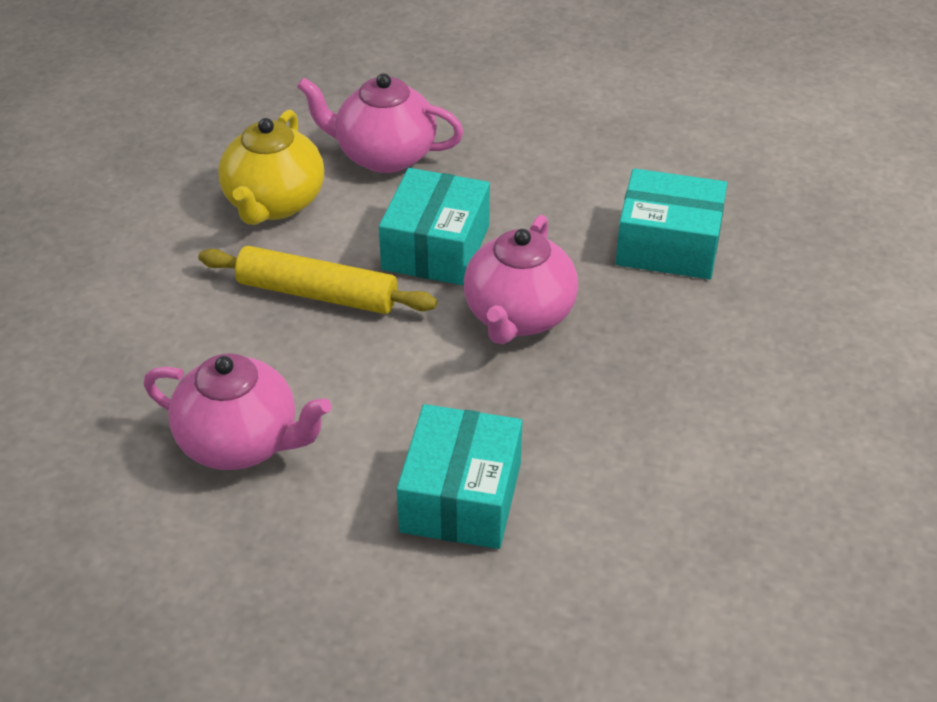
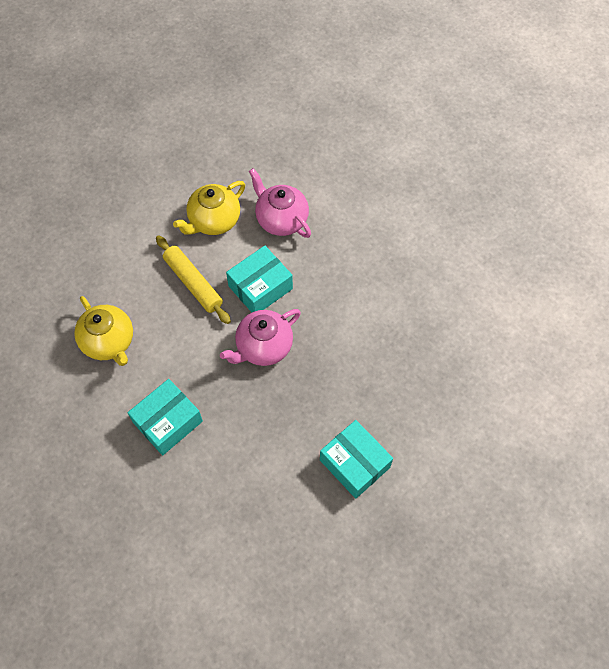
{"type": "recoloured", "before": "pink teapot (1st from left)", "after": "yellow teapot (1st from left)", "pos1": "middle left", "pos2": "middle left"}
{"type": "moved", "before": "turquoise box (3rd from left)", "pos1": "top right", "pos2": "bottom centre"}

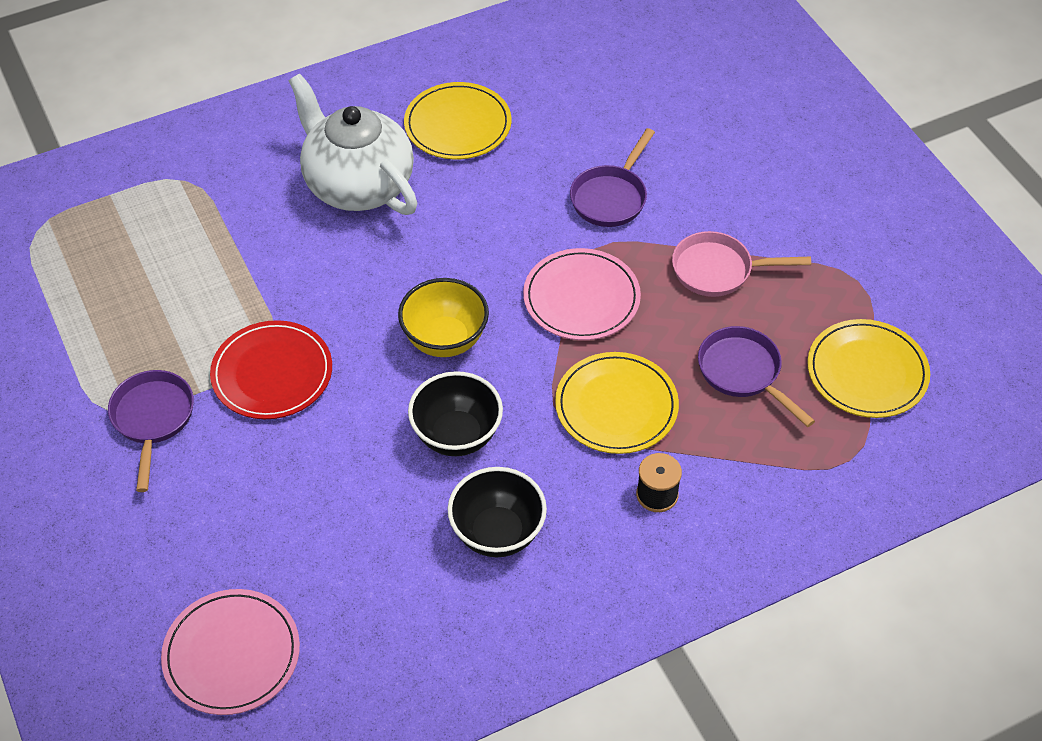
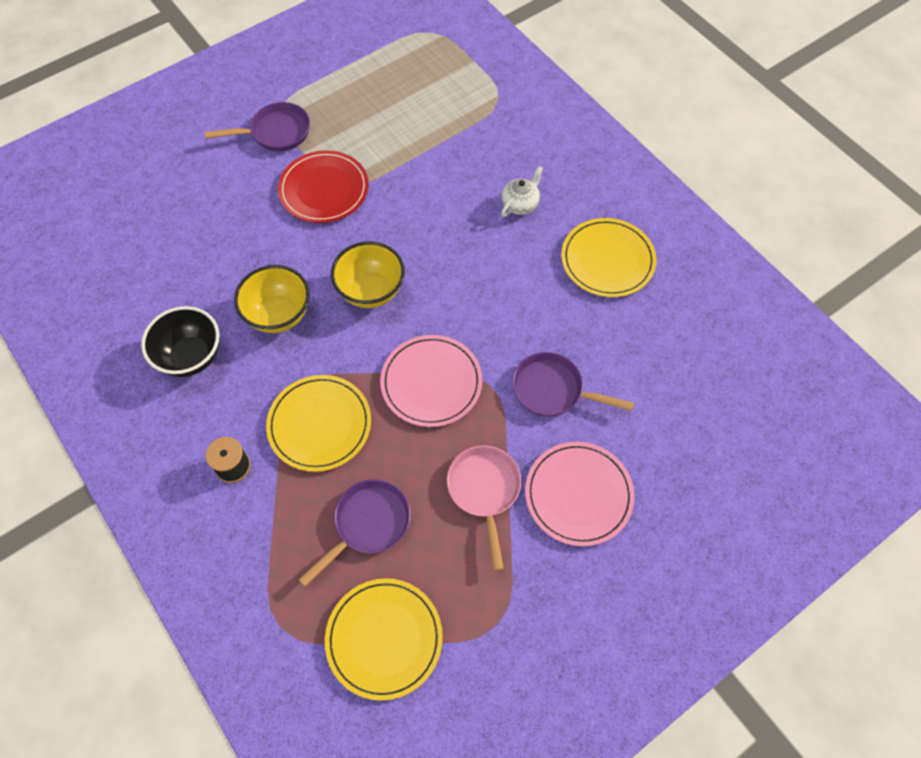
{"type": "moved", "before": "pink plate (1st from left in the first image)", "after": "pink plate (2nd from left)", "pos1": "bottom left", "pos2": "centre"}
{"type": "resized", "before": "white teapot", "pos1": "top centre", "pos2": "top centre", "scale": 0.42}
{"type": "recoloured", "before": "black bowl (1st from left)", "after": "yellow bowl (1st from left)", "pos1": "centre", "pos2": "middle left"}

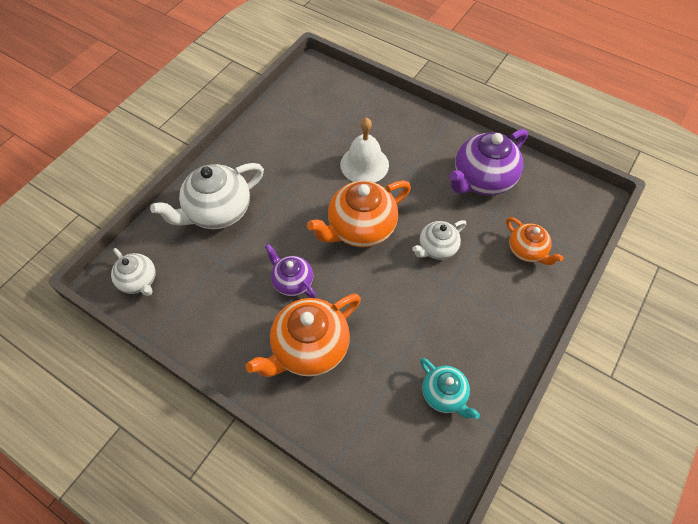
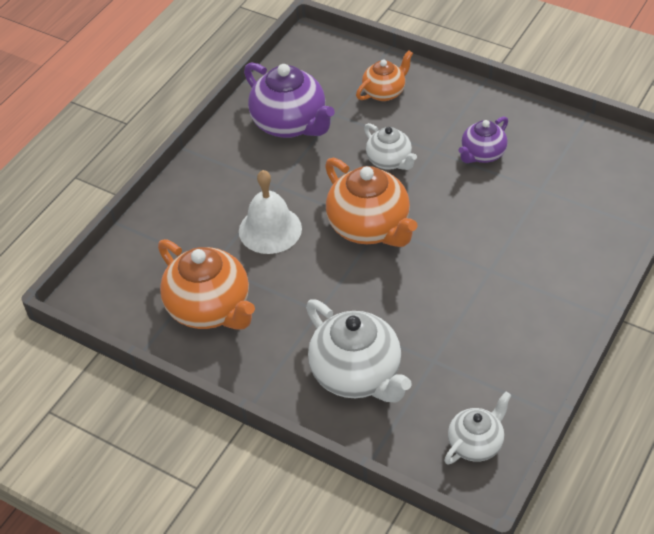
{"type": "moved", "before": "orange teapot (1st from left)", "pos1": "centre", "pos2": "middle left"}
{"type": "moved", "before": "purple teapot (1st from left in the first image)", "after": "purple teapot (2nd from left)", "pos1": "centre", "pos2": "top right"}
{"type": "removed", "before": "turquoise teapot", "pos1": "bottom centre"}

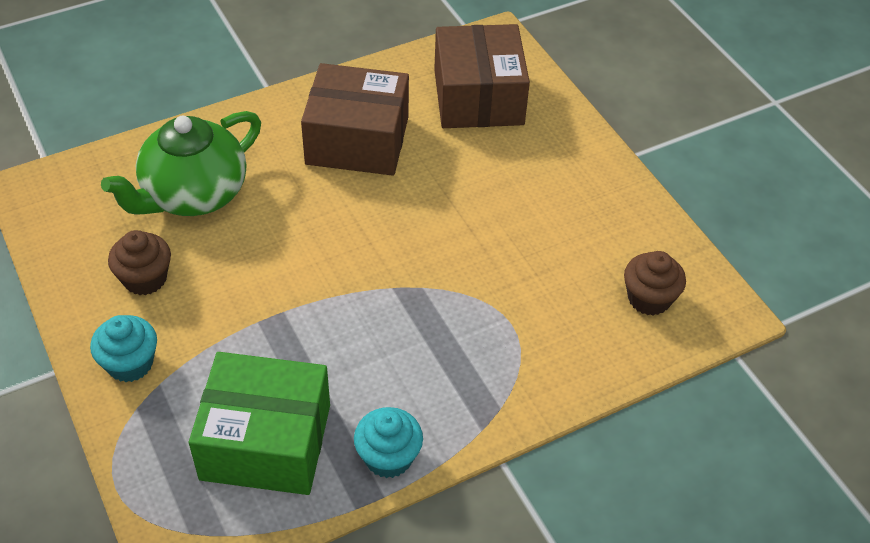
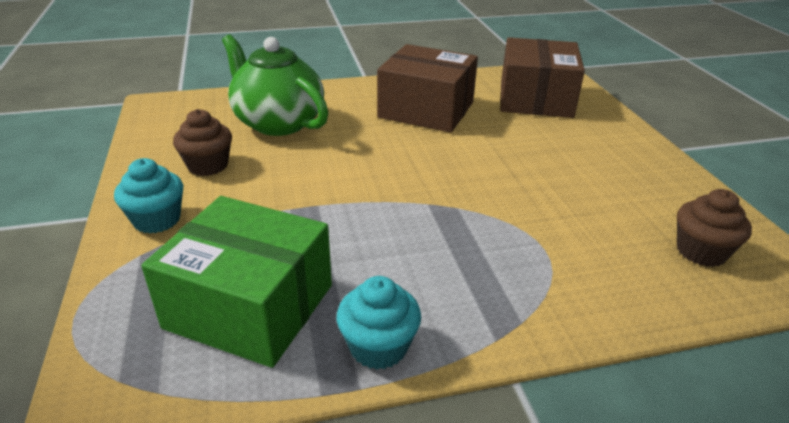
{"type": "turned", "before": "green teapot", "pos1": "top left", "pos2": "top centre", "turn": 75}

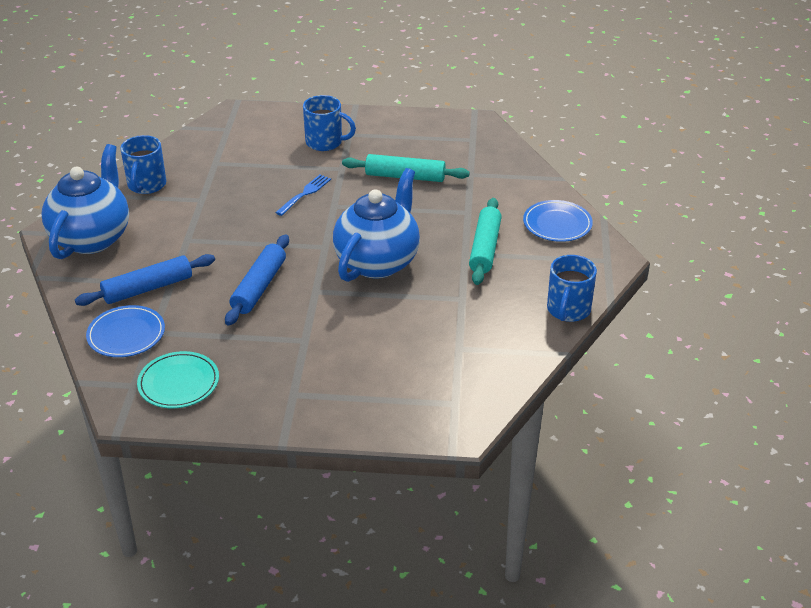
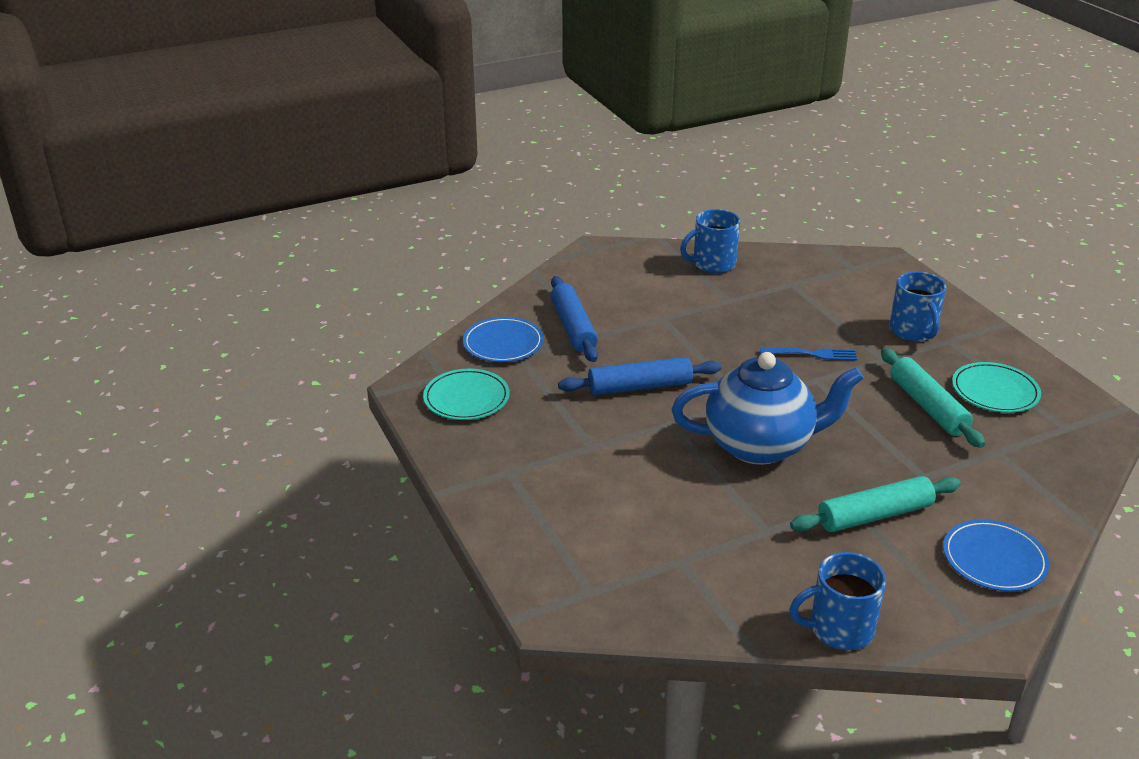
{"type": "removed", "before": "blue teapot (1st from left)", "pos1": "top left"}
{"type": "turned", "before": "blue rolling pin (1st from left)", "pos1": "middle left", "pos2": "centre", "turn": 45}
{"type": "added", "after": "turquoise plate (2nd from left)", "pos2": "middle right"}

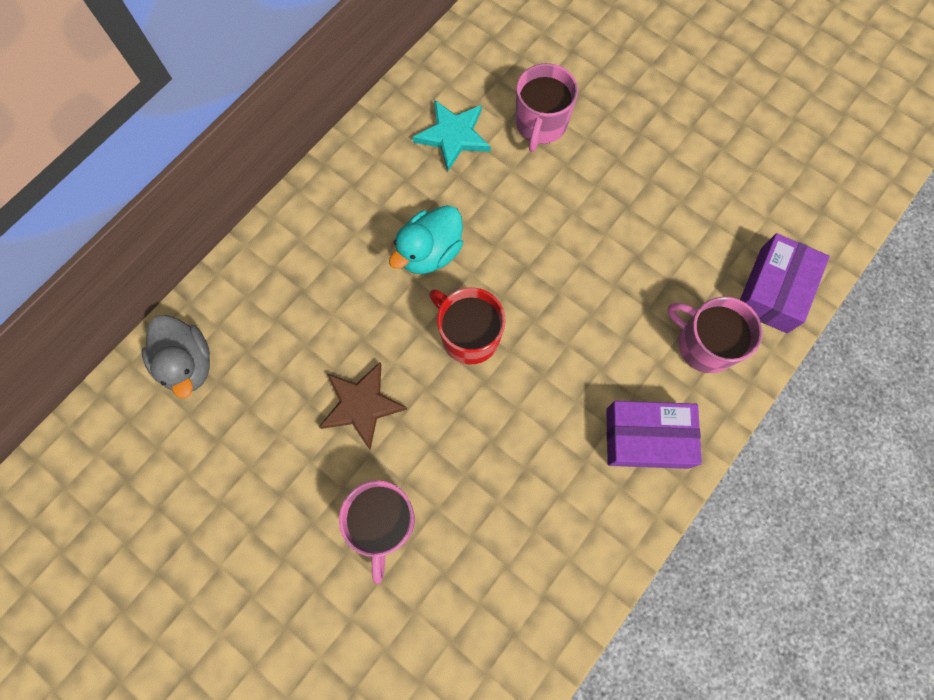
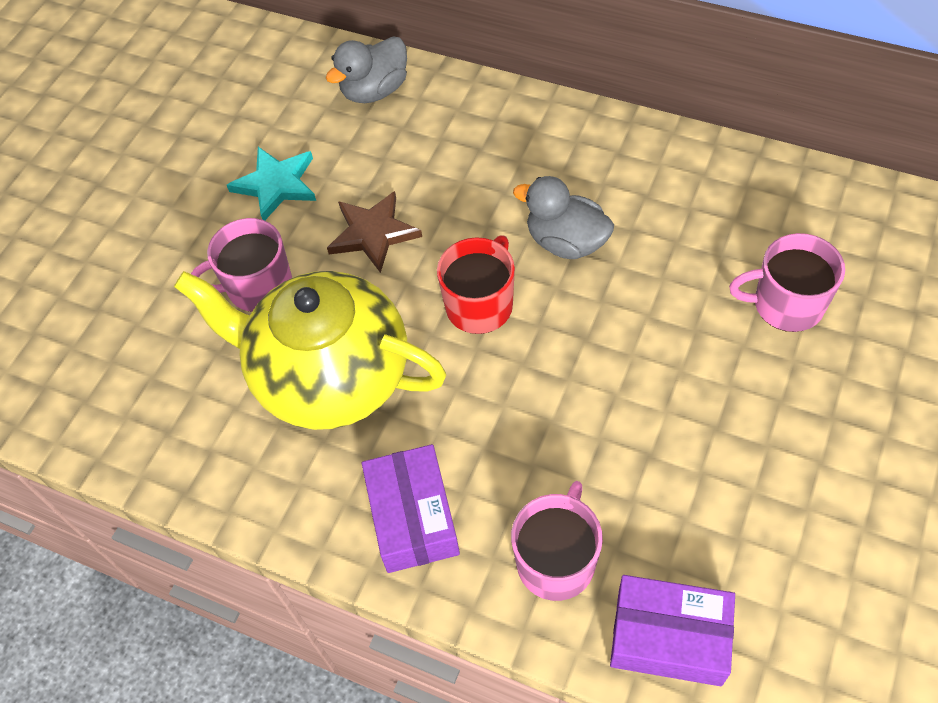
{"type": "recoloured", "before": "turquoise duck", "after": "grey duck (2nd from left)", "pos1": "centre", "pos2": "top centre"}
{"type": "moved", "before": "turquoise star", "pos1": "top centre", "pos2": "top left"}
{"type": "added", "after": "yellow teapot", "pos2": "middle left"}

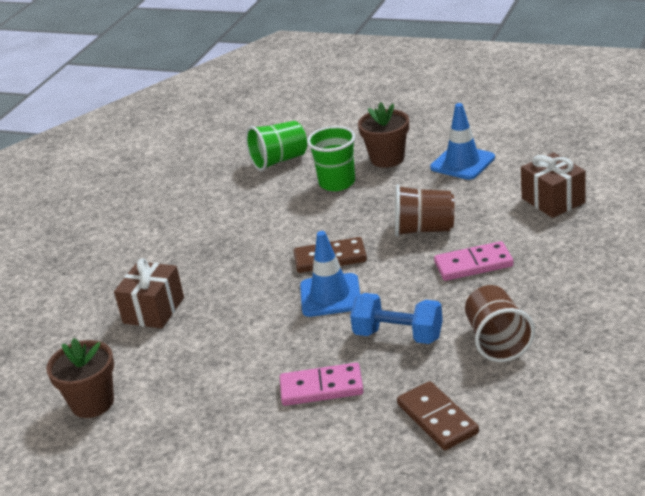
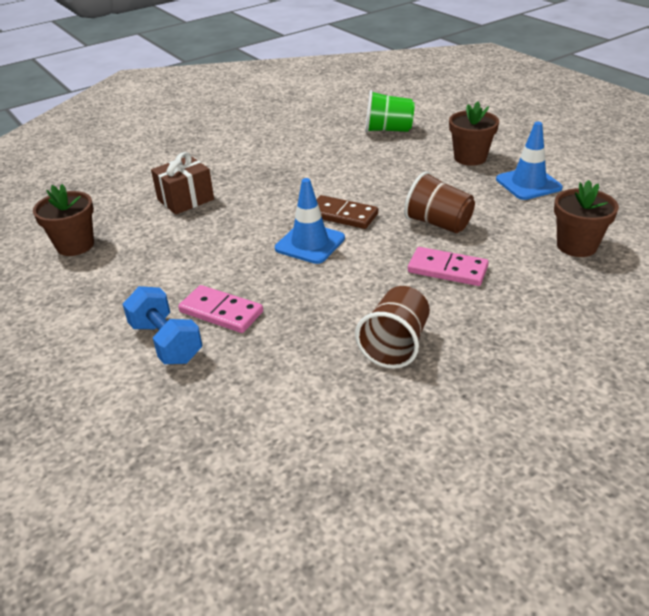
{"type": "removed", "before": "green cup (2nd from left)", "pos1": "top centre"}
{"type": "moved", "before": "blue dumbbell", "pos1": "centre", "pos2": "middle left"}
{"type": "removed", "before": "brown domino (2nd from left)", "pos1": "bottom right"}
{"type": "replaced", "before": "brown gift (2nd from left)", "after": "brown flower pot (3rd from left)", "pos1": "middle right", "pos2": "middle right"}

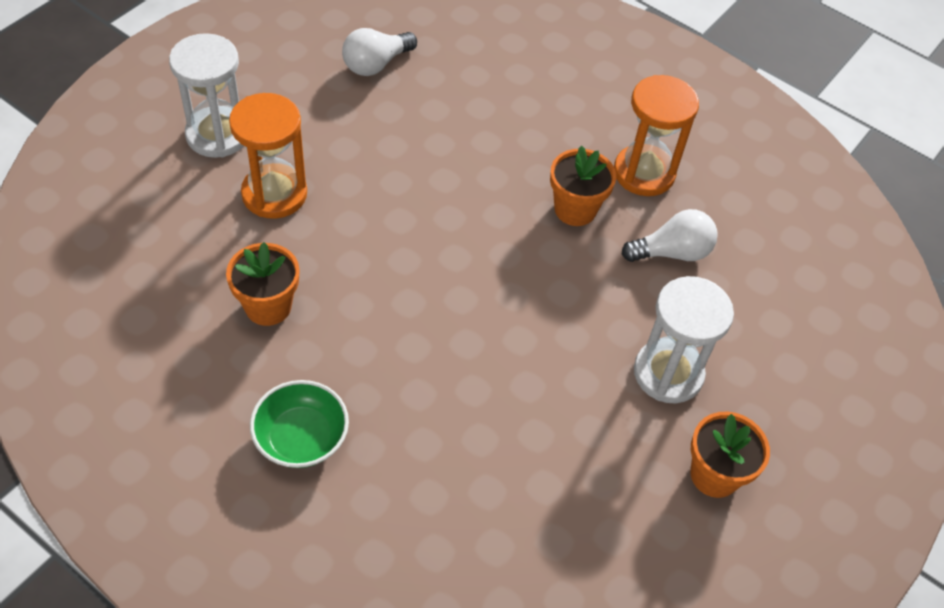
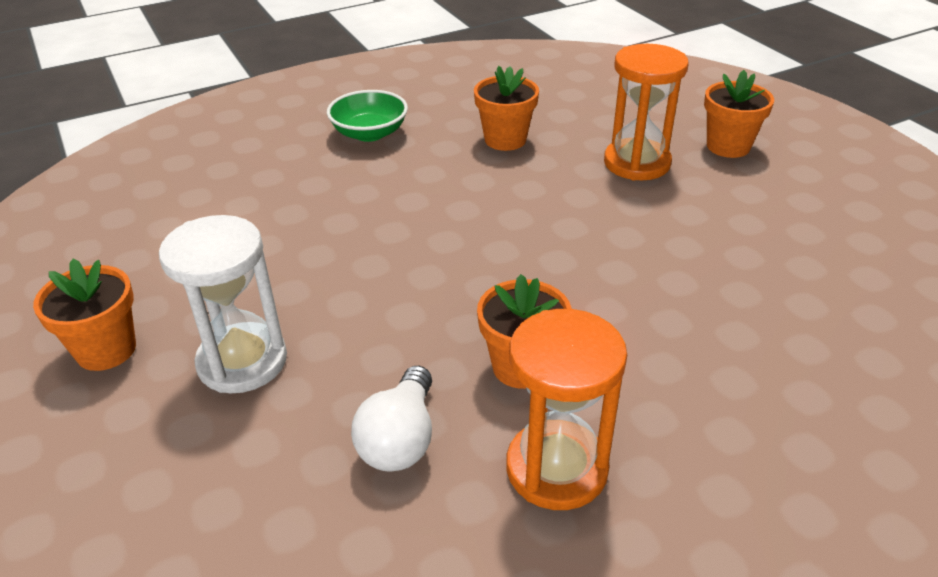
{"type": "replaced", "before": "white hourglass (1st from left)", "after": "orange flower pot (4th from left)", "pos1": "top left", "pos2": "top right"}
{"type": "removed", "before": "white light bulb (1st from left)", "pos1": "top centre"}

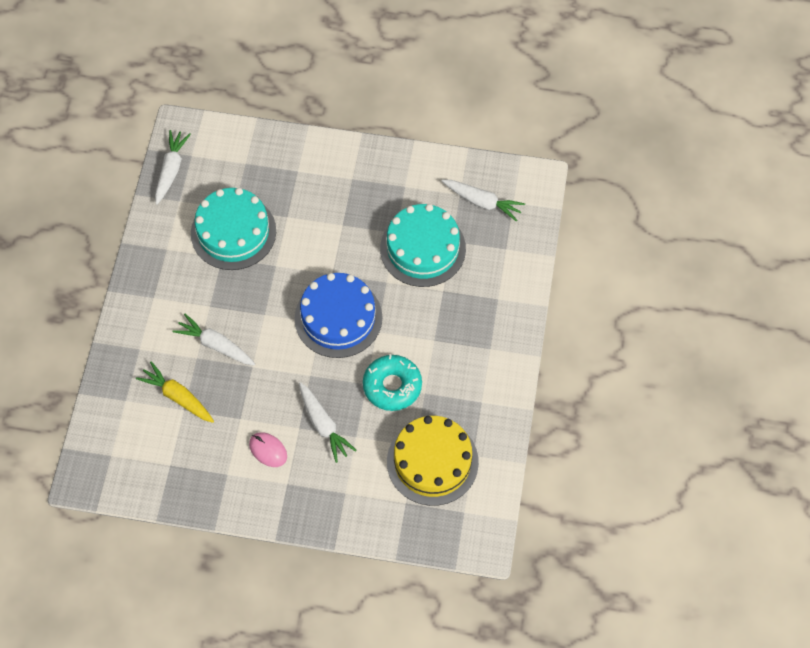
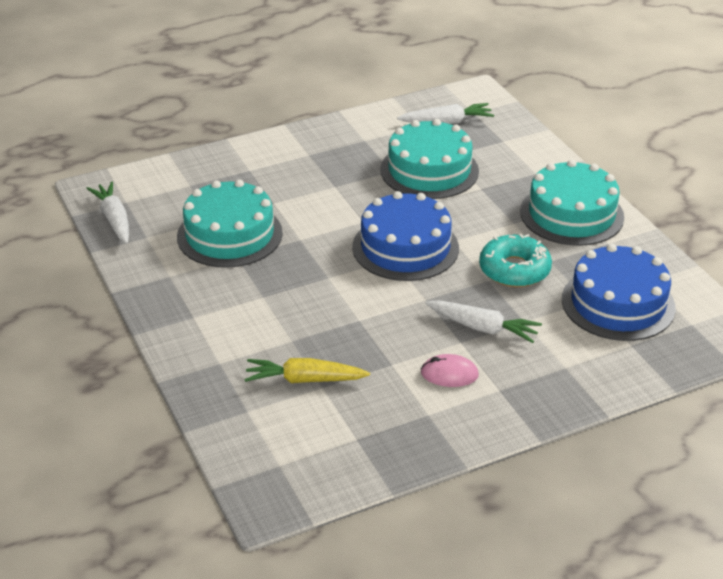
{"type": "removed", "before": "white carrot (2nd from left)", "pos1": "middle left"}
{"type": "recoloured", "before": "yellow cake", "after": "blue cake (2nd from left)", "pos1": "bottom centre", "pos2": "middle right"}
{"type": "added", "after": "turquoise cake (3rd from left)", "pos2": "middle right"}

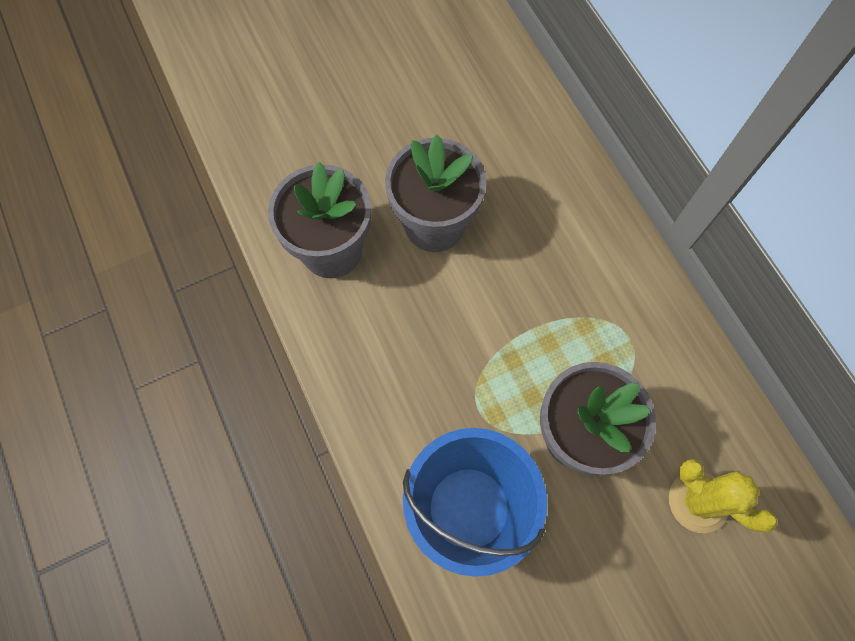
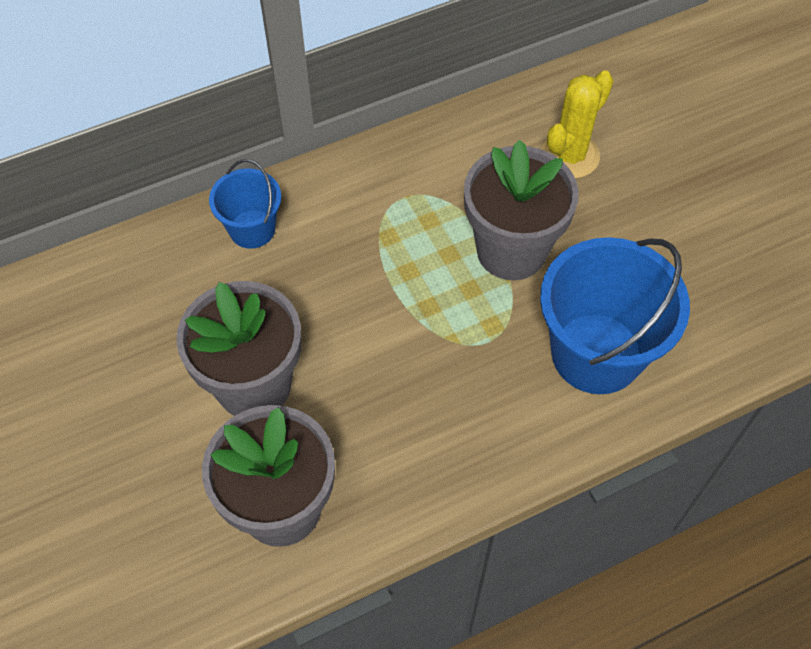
{"type": "added", "after": "blue bucket (1st from left)", "pos2": "top left"}

